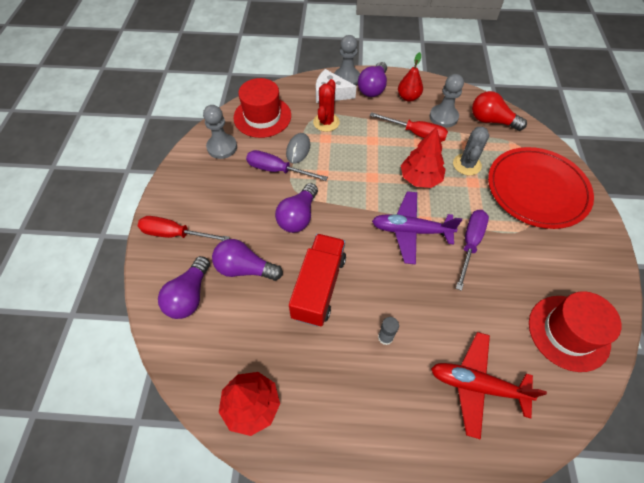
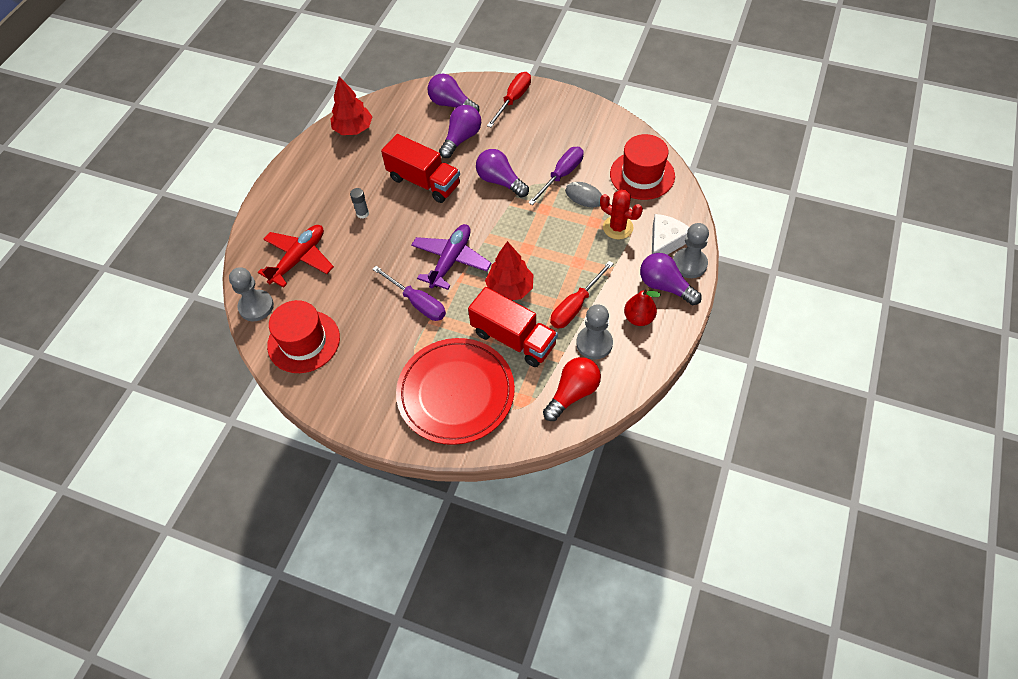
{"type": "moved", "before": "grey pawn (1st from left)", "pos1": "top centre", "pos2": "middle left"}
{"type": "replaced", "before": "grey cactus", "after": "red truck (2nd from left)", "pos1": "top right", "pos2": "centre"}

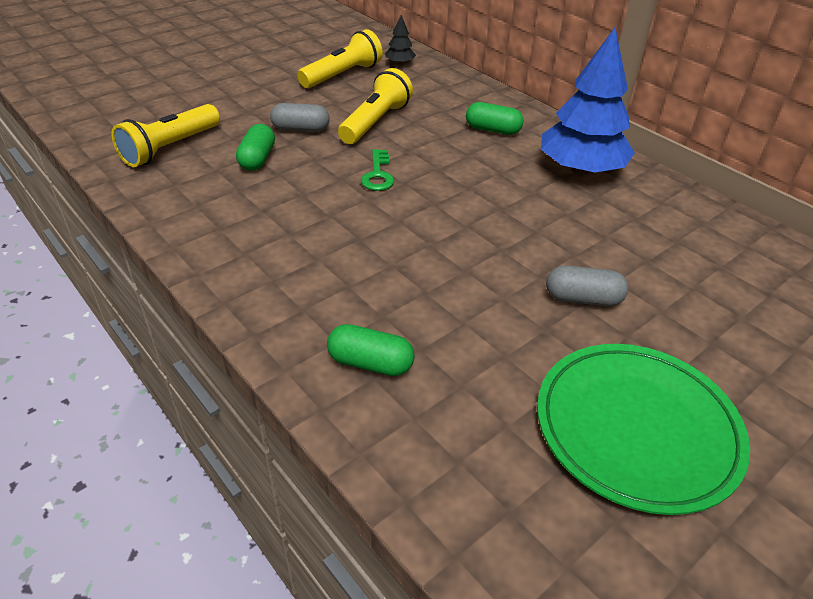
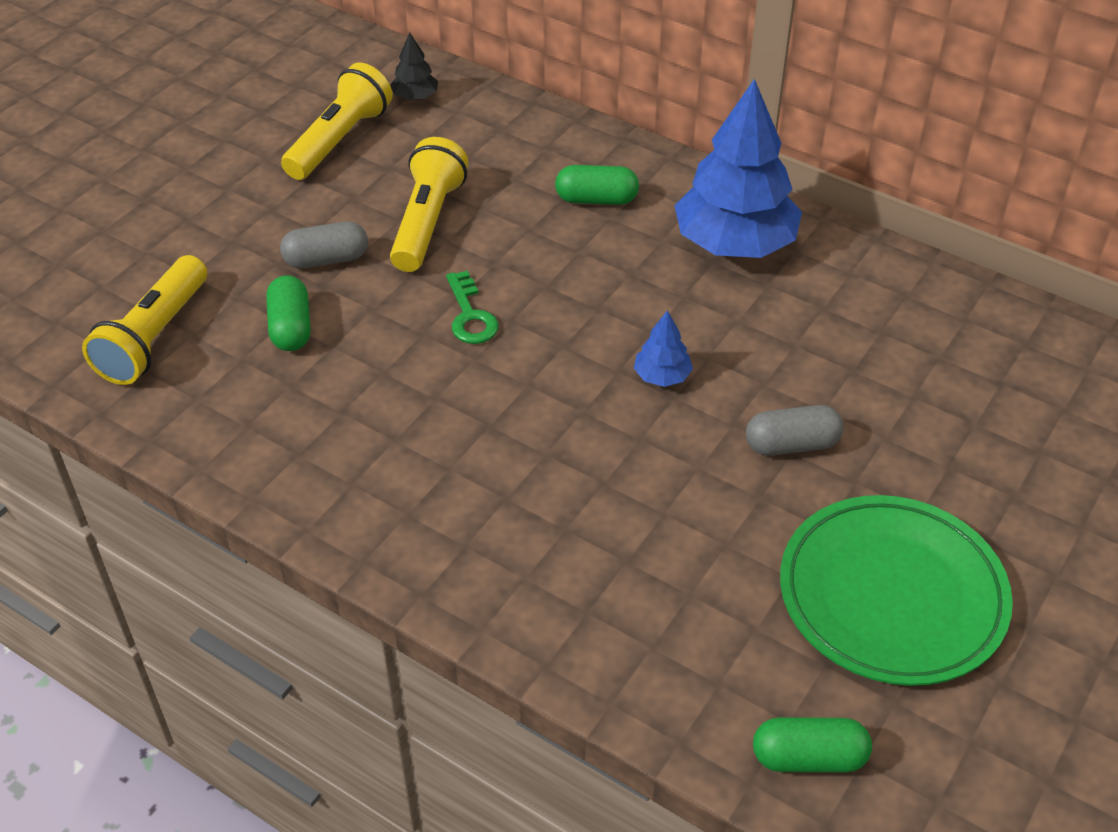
{"type": "moved", "before": "green capsule (2nd from left in the first image)", "after": "green capsule (3rd from left)", "pos1": "centre", "pos2": "bottom right"}
{"type": "added", "after": "blue tree (1st from left)", "pos2": "centre"}

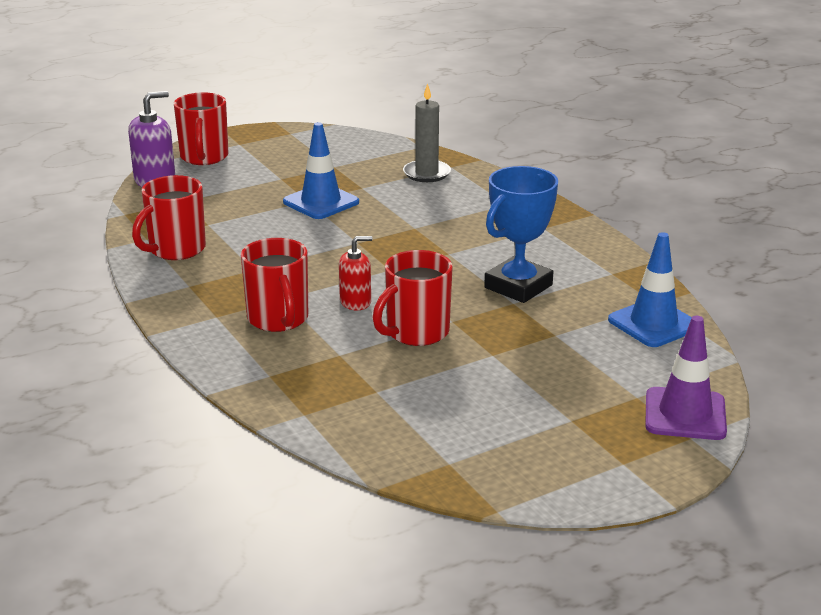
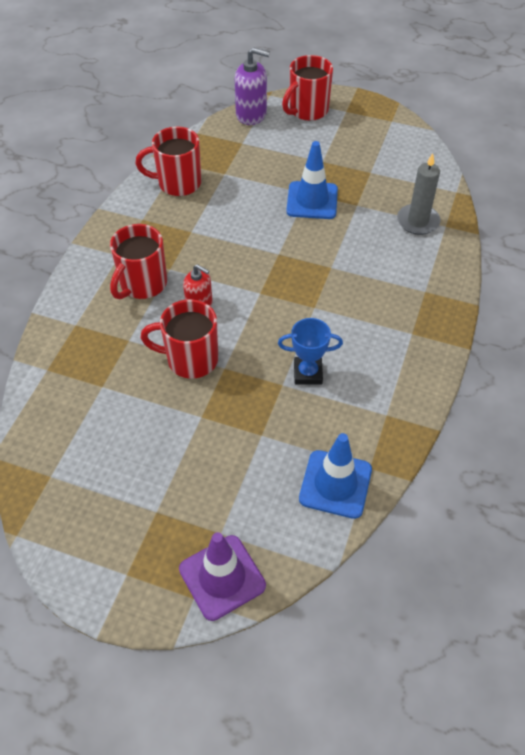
{"type": "resized", "before": "blue trophy", "pos1": "centre", "pos2": "centre", "scale": 0.64}

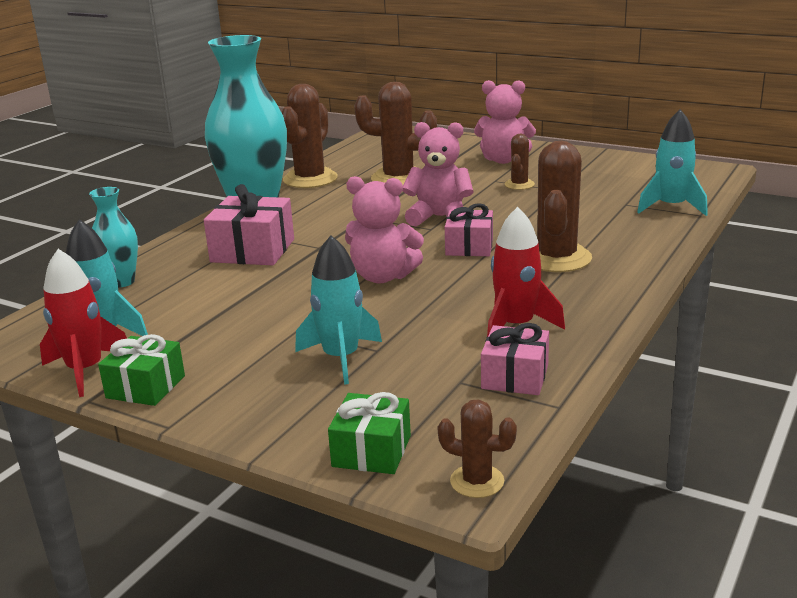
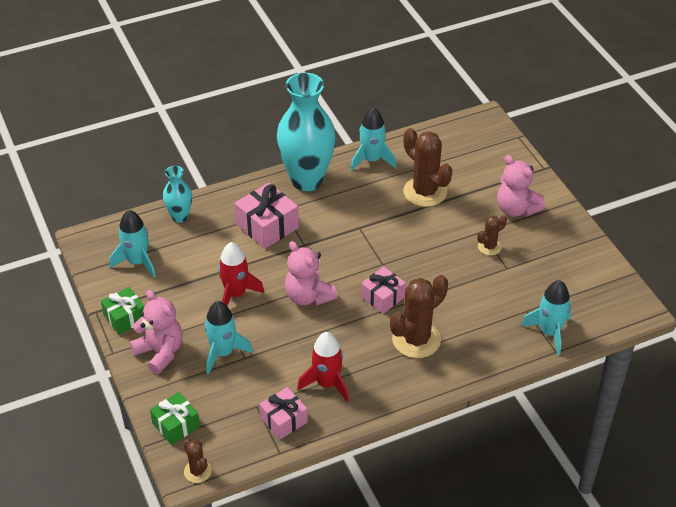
{"type": "moved", "before": "red rocket (1st from left)", "pos1": "middle left", "pos2": "centre"}
{"type": "replaced", "before": "brown cactus (1st from left)", "after": "turquoise rocket (3rd from left)", "pos1": "top centre", "pos2": "top centre"}
{"type": "moved", "before": "pink teddy bear (2nd from left in the first image)", "after": "pink teddy bear (1st from left)", "pos1": "top centre", "pos2": "middle left"}

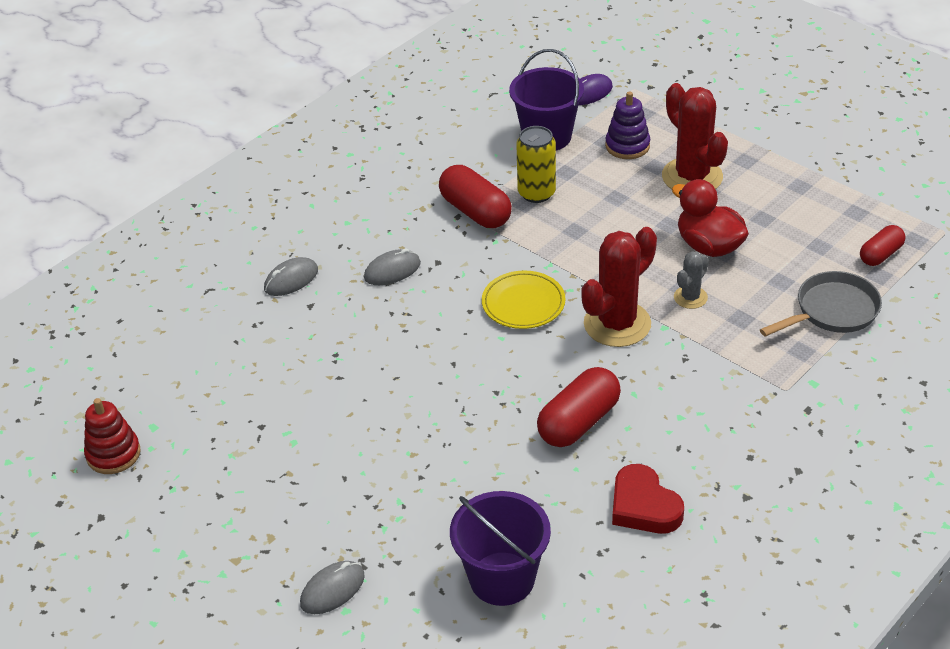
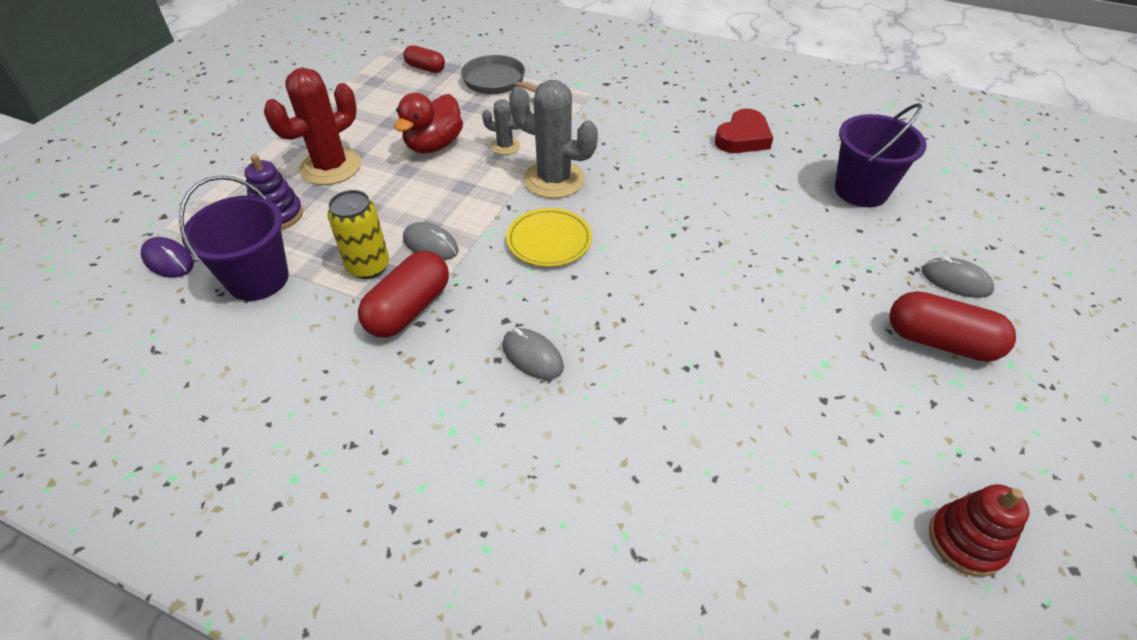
{"type": "moved", "before": "grey mouse (1st from left)", "pos1": "middle left", "pos2": "centre"}
{"type": "moved", "before": "red capsule (2nd from left in the first image)", "after": "red capsule (3rd from left)", "pos1": "centre", "pos2": "middle right"}
{"type": "recoloured", "before": "red cactus (1st from left)", "after": "grey cactus (2nd from left)", "pos1": "centre", "pos2": "top centre"}

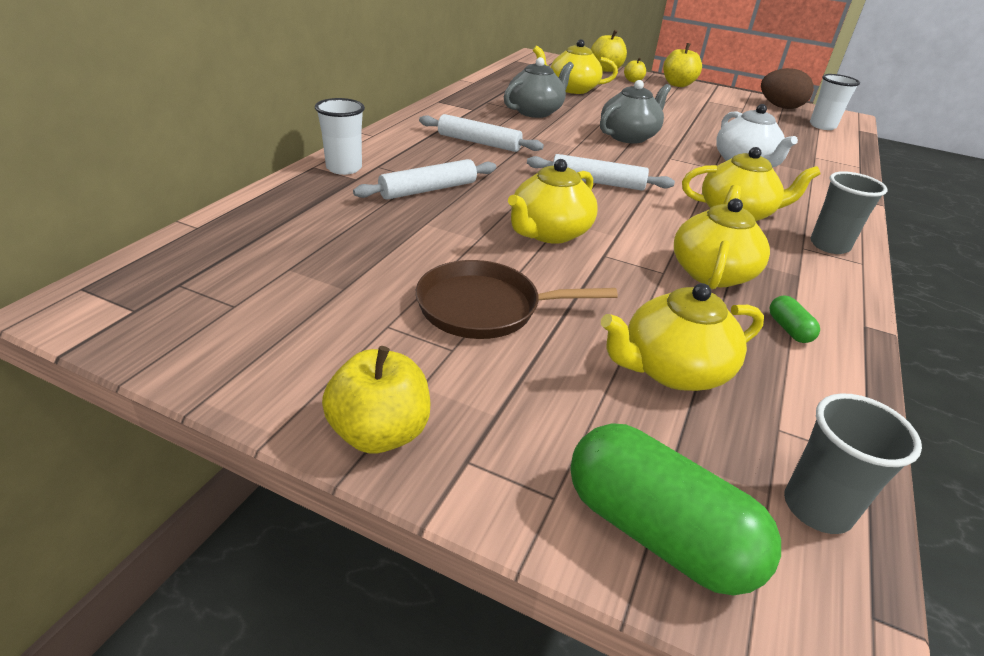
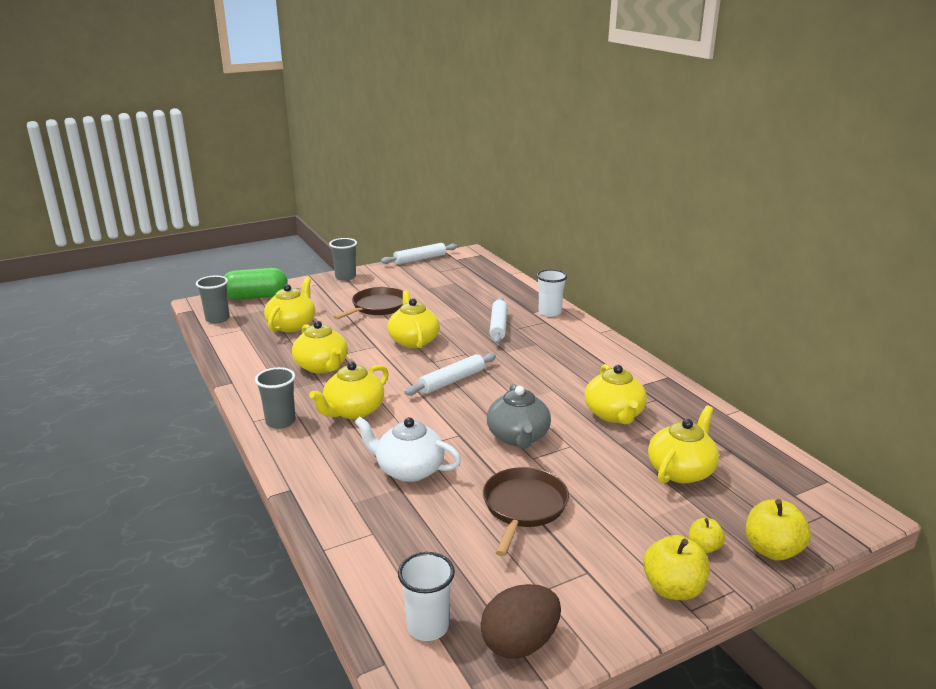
{"type": "replaced", "before": "yellow apple (1st from left)", "after": "grey cup (3rd from left)", "pos1": "centre", "pos2": "centre"}
{"type": "moved", "before": "white rolling pin (2nd from left in the first image)", "after": "white rolling pin (1st from left)", "pos1": "top centre", "pos2": "centre"}
{"type": "recoloured", "before": "grey teapot (1st from left)", "after": "yellow teapot (5th from left)", "pos1": "top centre", "pos2": "centre"}
{"type": "removed", "before": "green capsule (2nd from left)", "pos1": "middle right"}
{"type": "added", "after": "brown pan (2nd from left)", "pos2": "bottom centre"}

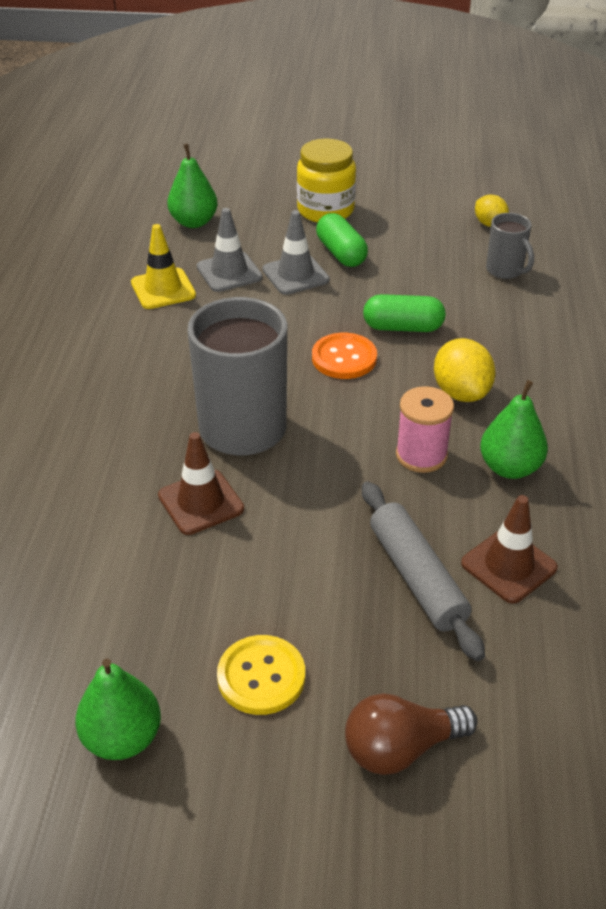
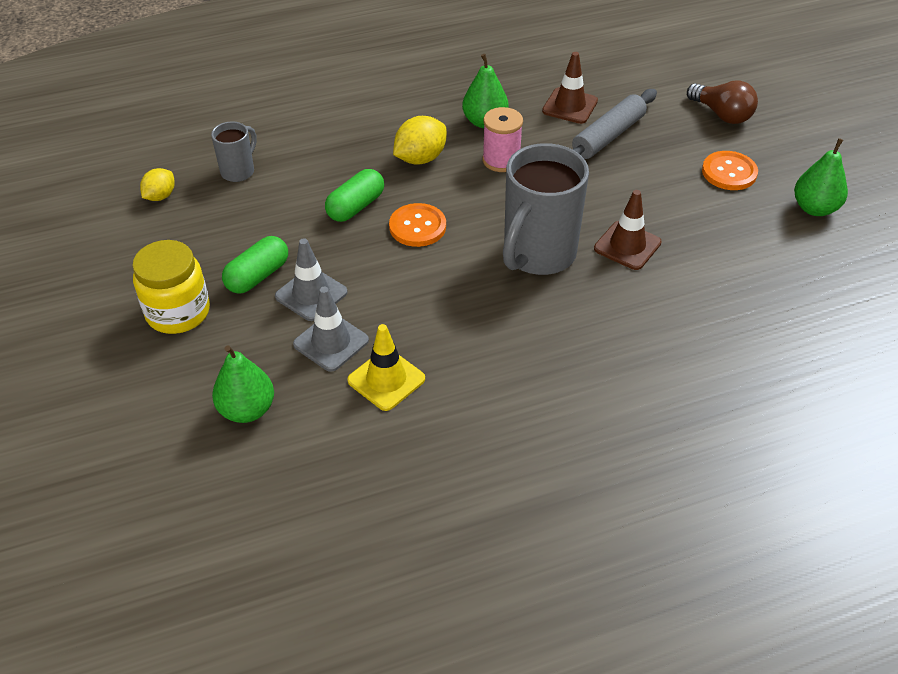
{"type": "recoloured", "before": "yellow button", "after": "orange button (2nd from left)", "pos1": "bottom centre", "pos2": "top right"}
{"type": "turned", "before": "green capsule (2nd from left)", "pos1": "middle right", "pos2": "top centre", "turn": 60}

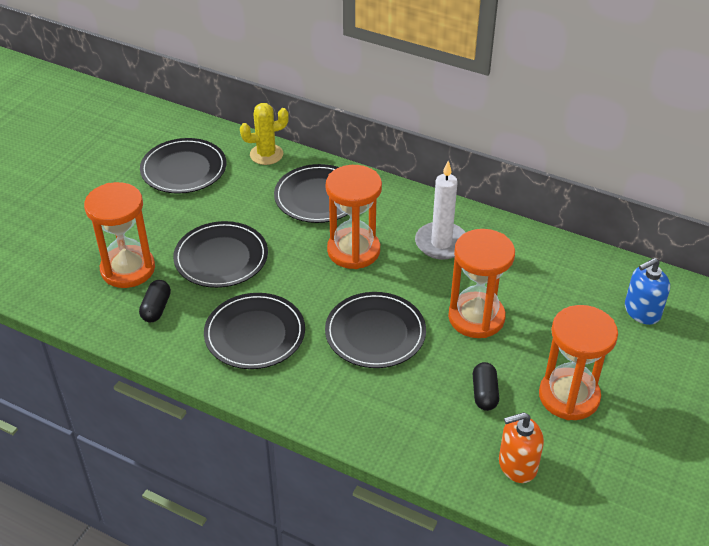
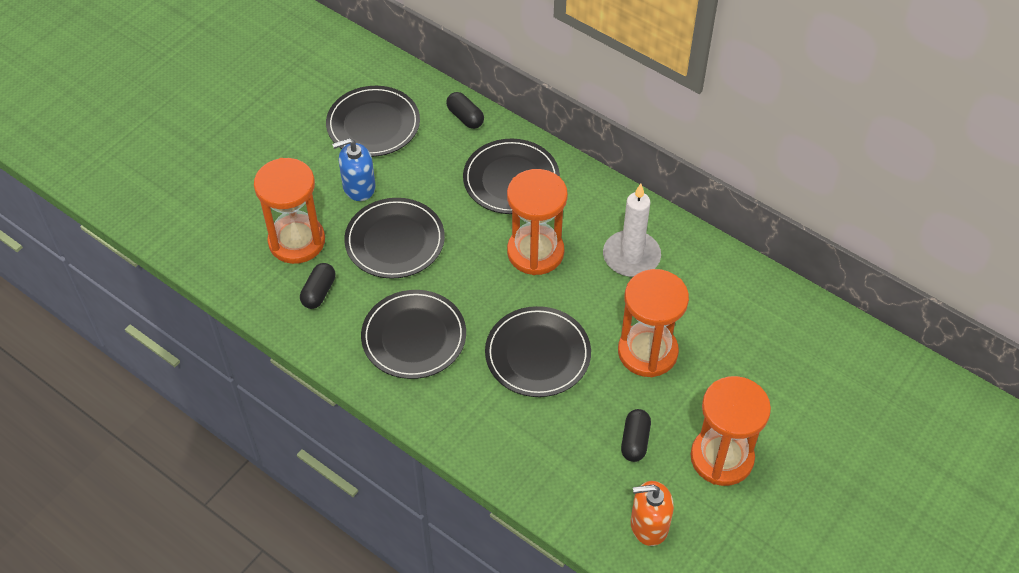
{"type": "replaced", "before": "yellow cactus", "after": "black capsule (2nd from left)", "pos1": "top centre", "pos2": "top centre"}
{"type": "moved", "before": "blue soap dispenser", "pos1": "middle right", "pos2": "top centre"}

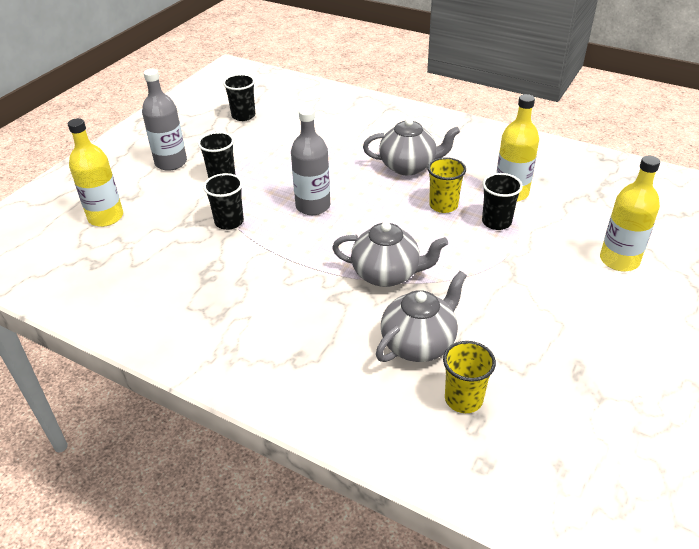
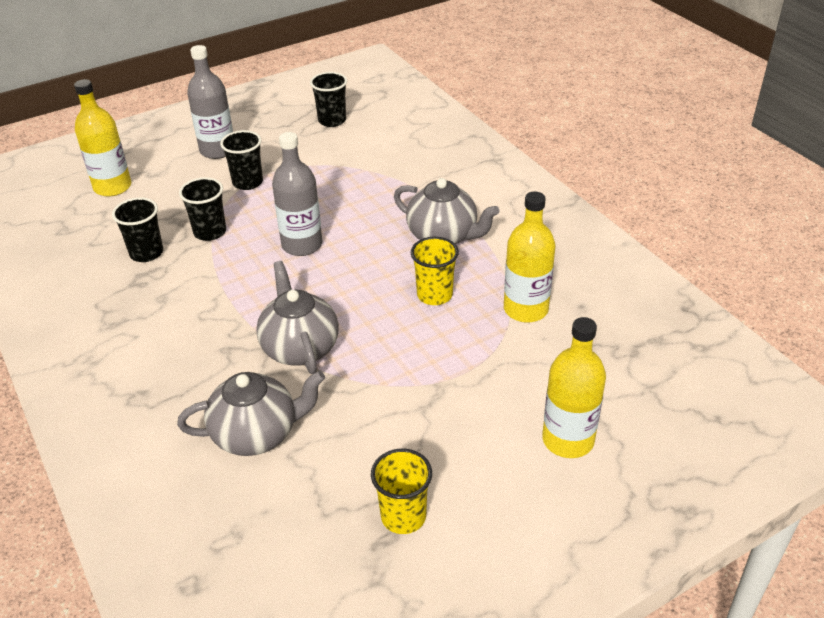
{"type": "turned", "before": "grey teapot (1st from left in the first image)", "pos1": "centre", "pos2": "centre", "turn": -150}
{"type": "moved", "before": "yellow cup (2nd from left in the first image)", "after": "yellow cup (1st from left)", "pos1": "bottom right", "pos2": "bottom centre"}
{"type": "moved", "before": "black cup (4th from left in the first image)", "after": "black cup (1st from left)", "pos1": "middle right", "pos2": "middle left"}

